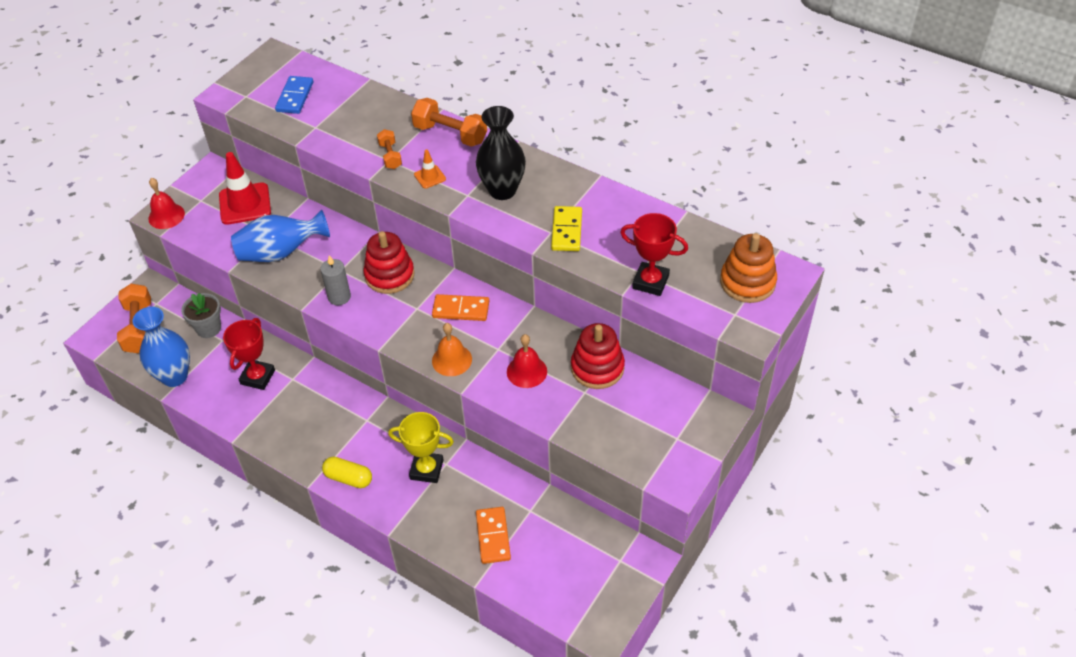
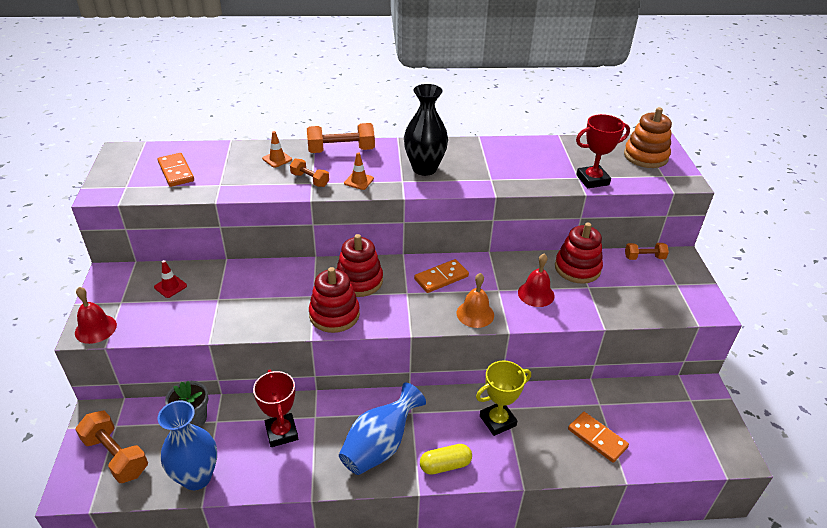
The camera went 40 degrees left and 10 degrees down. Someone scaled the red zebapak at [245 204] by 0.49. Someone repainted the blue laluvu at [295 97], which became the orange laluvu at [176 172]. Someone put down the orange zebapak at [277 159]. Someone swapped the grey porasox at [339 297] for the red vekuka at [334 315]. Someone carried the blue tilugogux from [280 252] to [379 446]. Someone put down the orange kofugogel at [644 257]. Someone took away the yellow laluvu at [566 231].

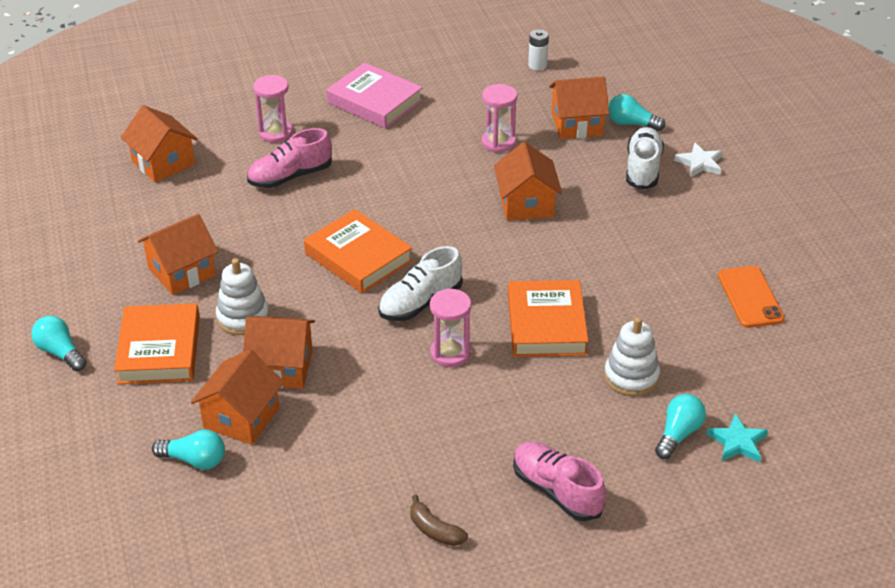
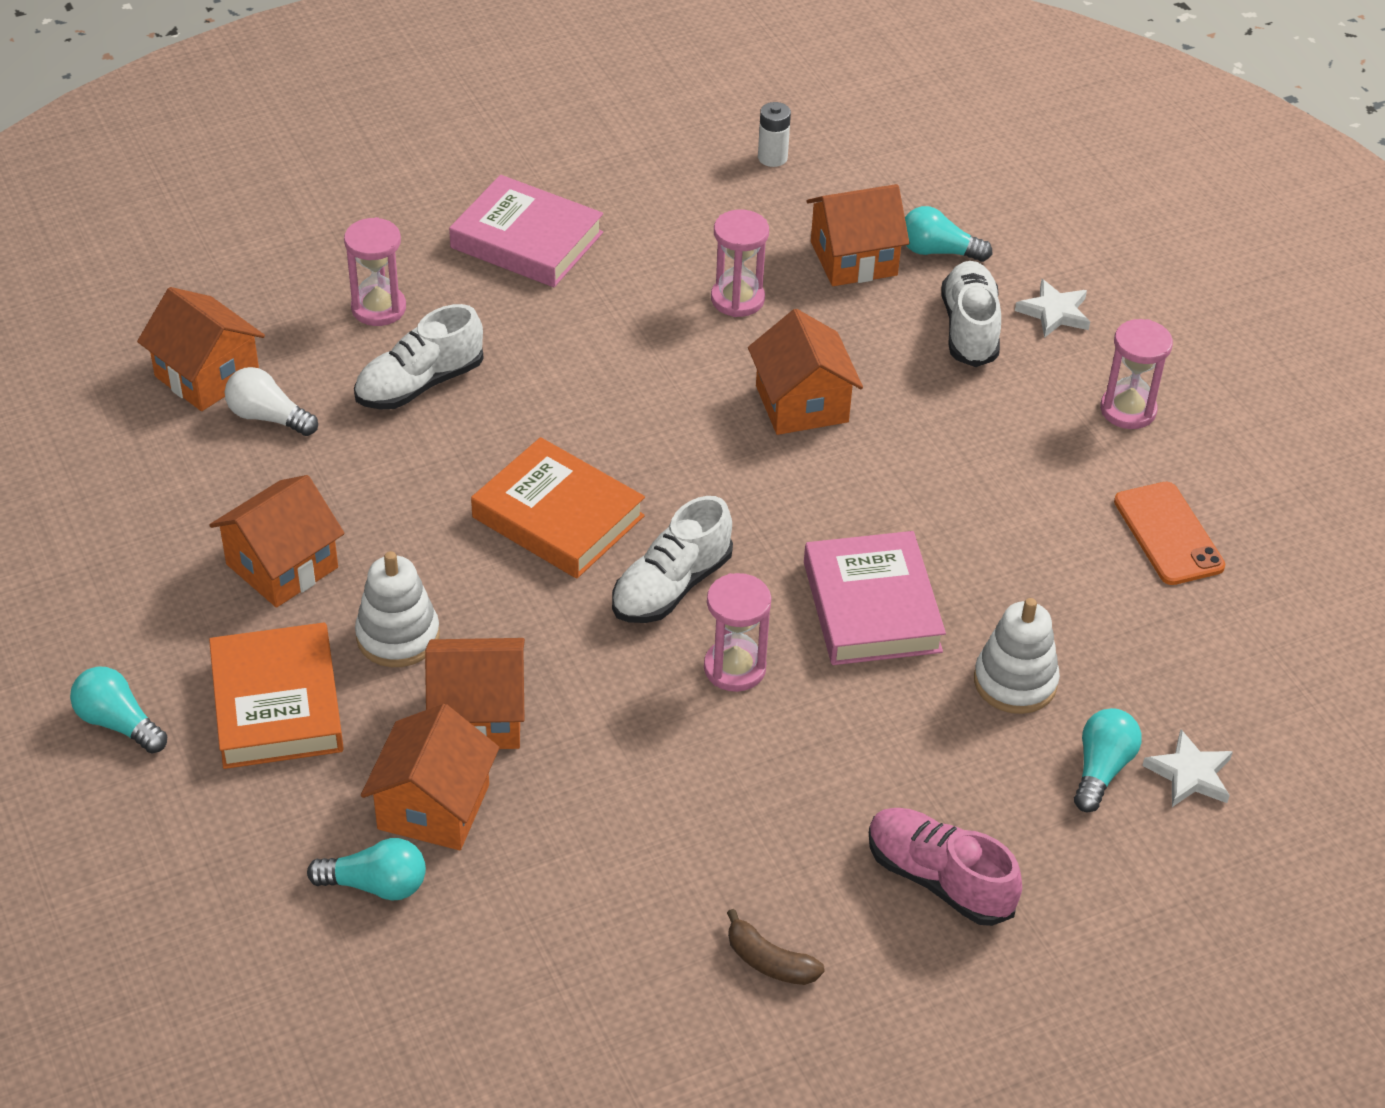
The camera went 10 degrees left and 5 degrees up. Someone put down the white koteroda at [268 417]. Someone repainted the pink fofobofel at [290 176], which became the white fofobofel at [420 384]. Someone repainted the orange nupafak at [546 324], which became the pink nupafak at [871 607]. Someone put down the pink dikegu at [1128 410]. Someone repainted the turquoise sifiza at [737 442], which became the white sifiza at [1189 774].

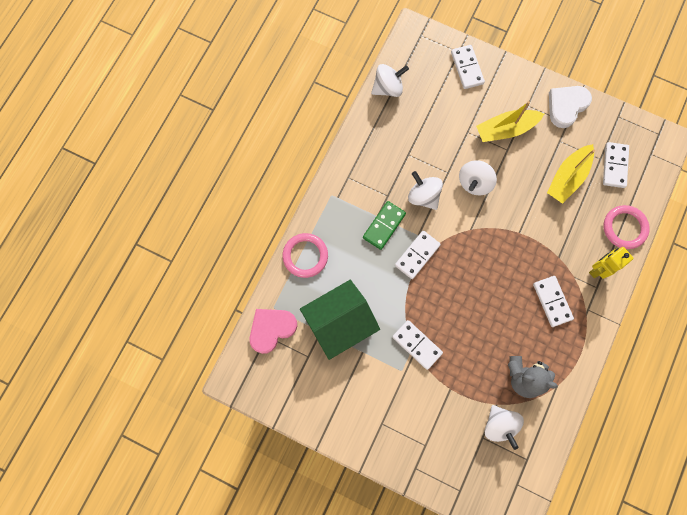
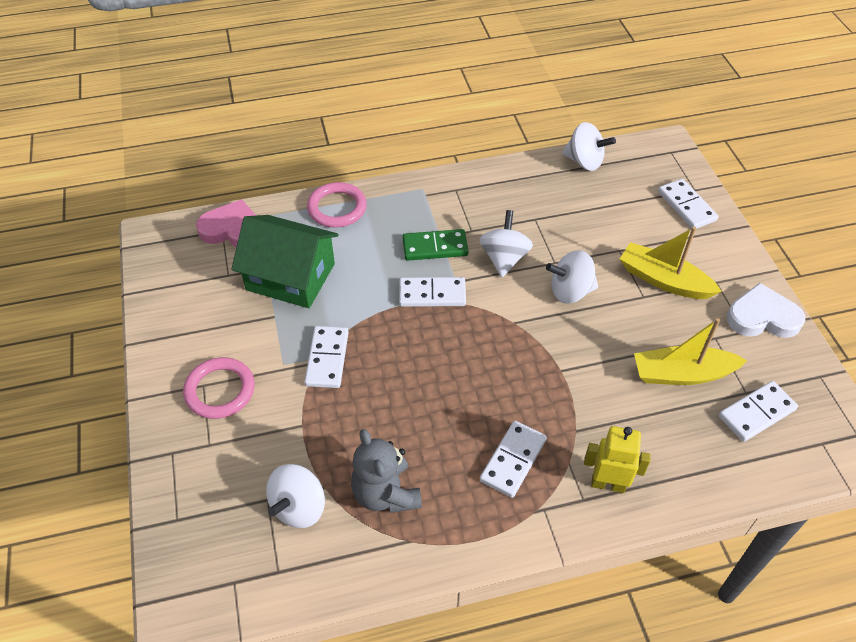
The camera went 50 degrees right and 25 degrees down. Someone carried the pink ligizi from [624 228] to [220 390]. Someone rotated the white laluvu at [467 68] by 60 degrees counterclockwise.

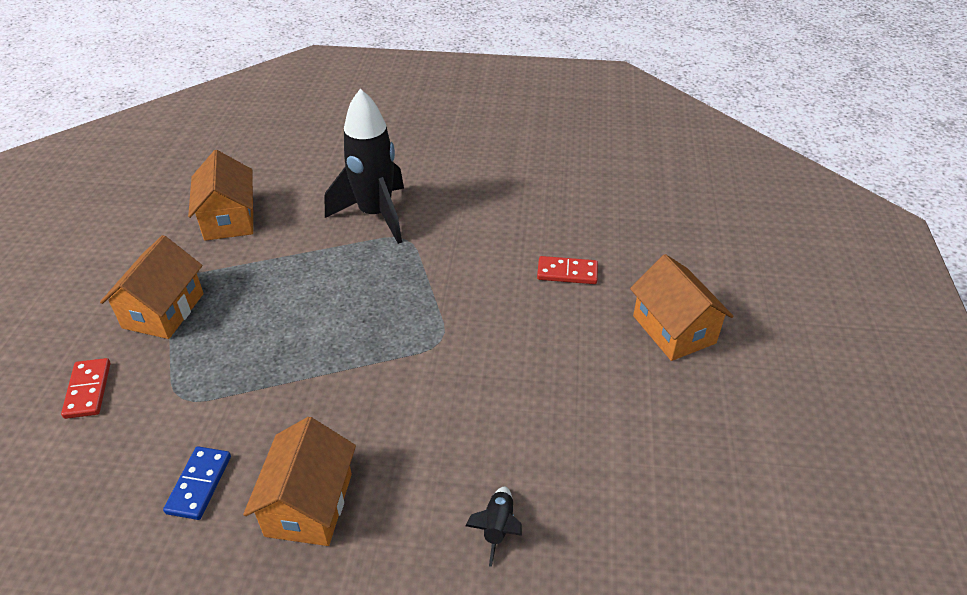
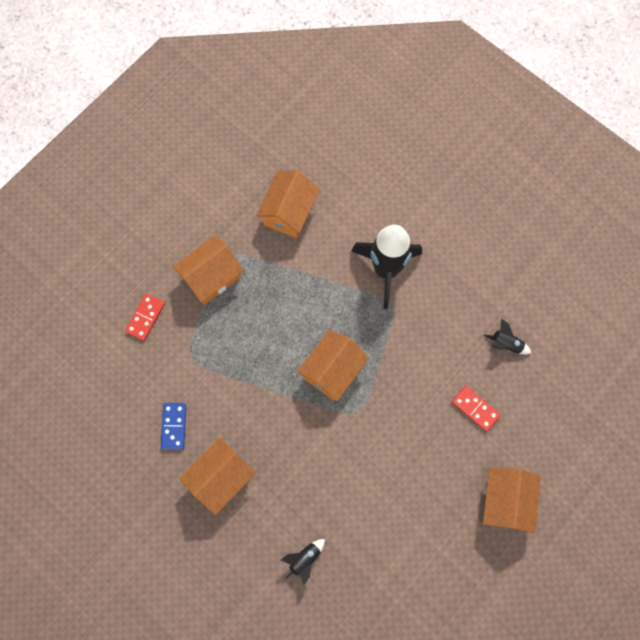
The camera went 35 degrees right and 30 degrees up. Someone rotated the blue laluvu at [199 484] by 45 degrees counterclockwise. Someone put down the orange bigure at [332 370]. Someone put down the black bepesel at [506 344].

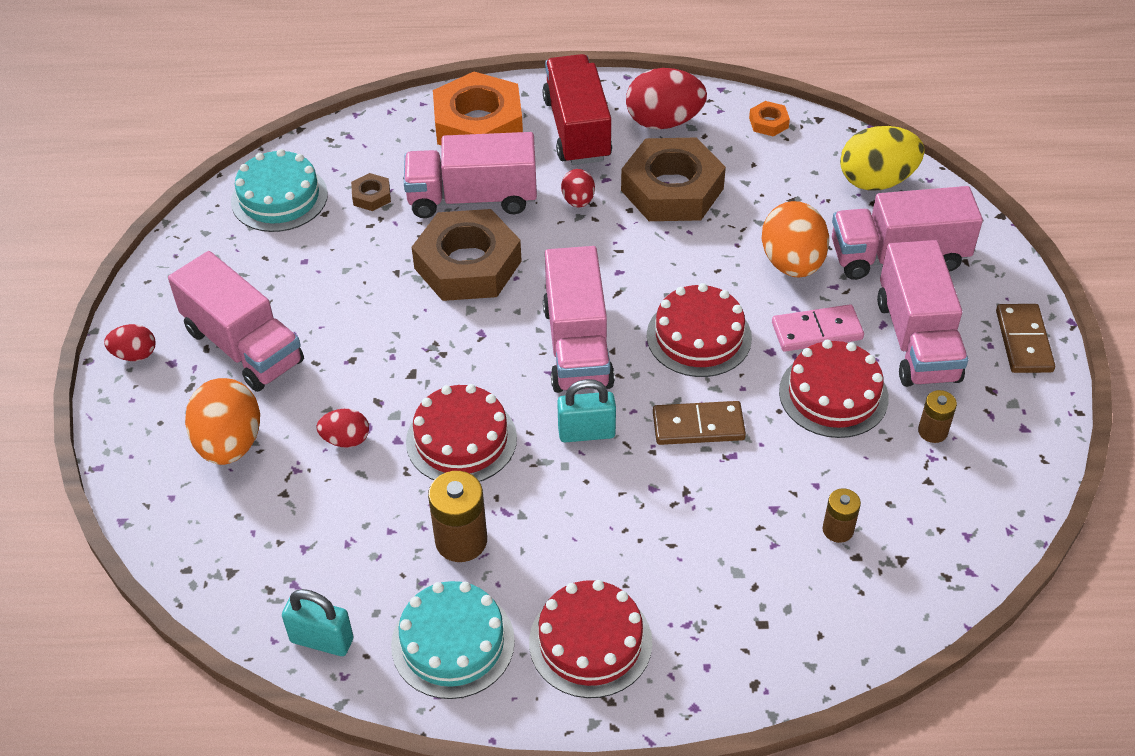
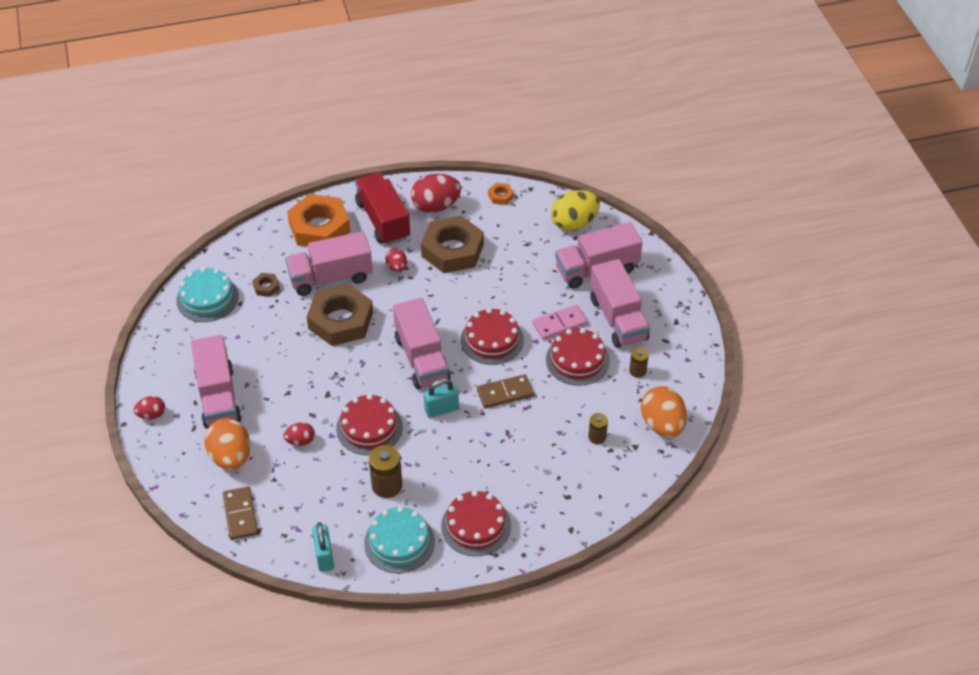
The camera went 15 degrees left and 0 degrees up. Someone rotated the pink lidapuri at [243 346] by 45 degrees clockwise. Someone carried the brown laluvu from [1024 341] to [240 514]. Someone rotated the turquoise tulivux at [322 640] by 75 degrees clockwise. Someone carried the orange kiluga from [792 263] to [662 425].

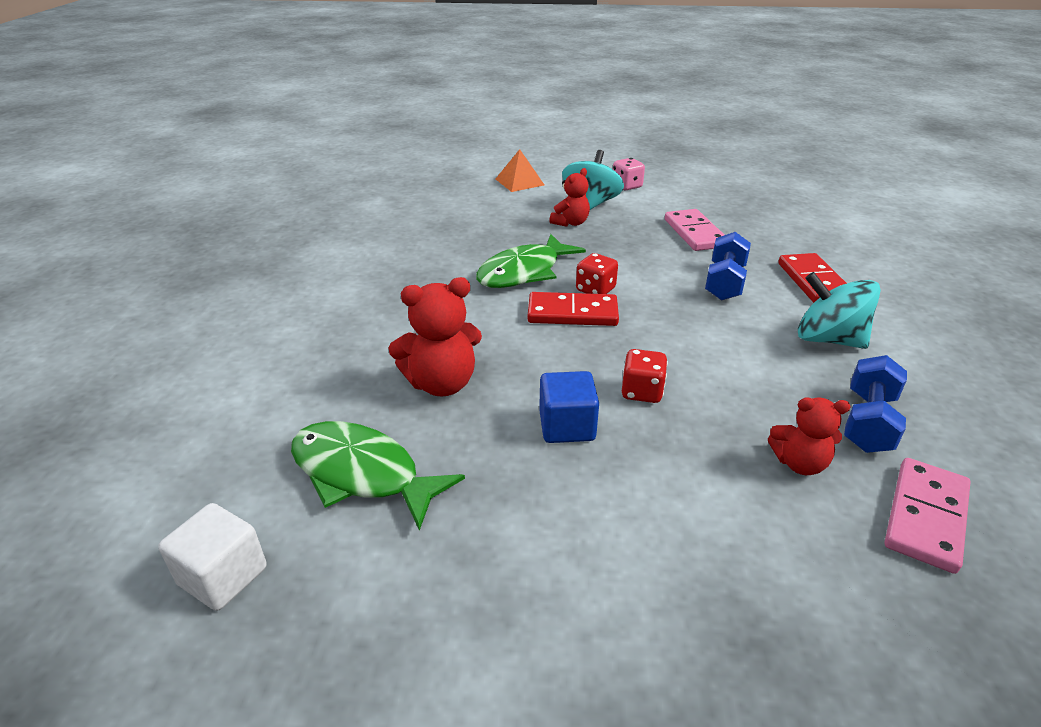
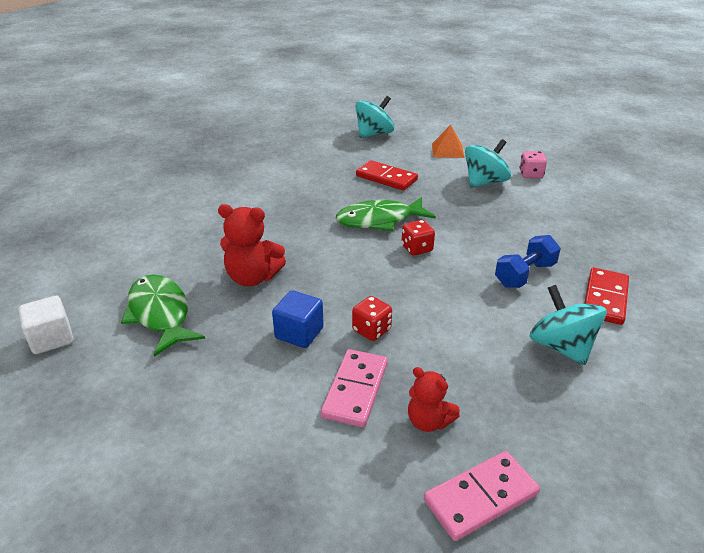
The camera went 30 degrees right and 0 degrees up. Someone carried the pink laluvu from [694 233] to [355 390]. Someone put down the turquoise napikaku at [374 134]. Someone carried the red laluvu from [572 313] to [386 178]. Someone took away the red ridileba at [570 223]. Someone took away the blue kofugogel at [868 422].

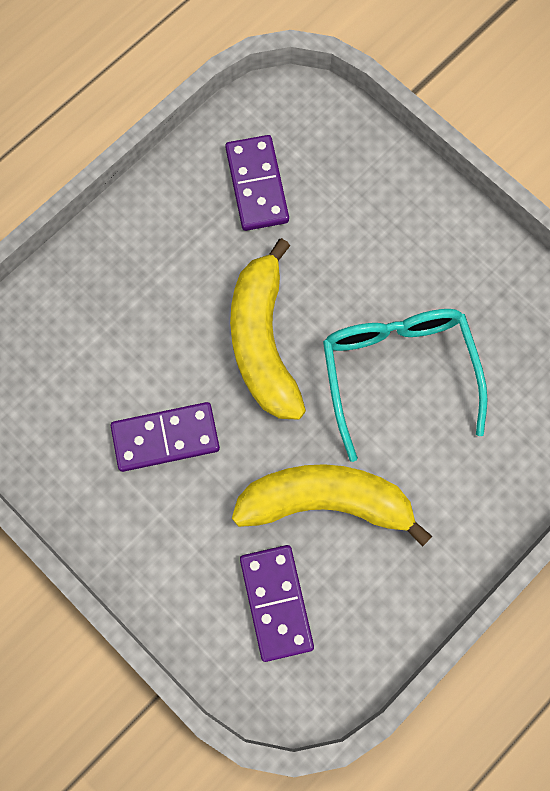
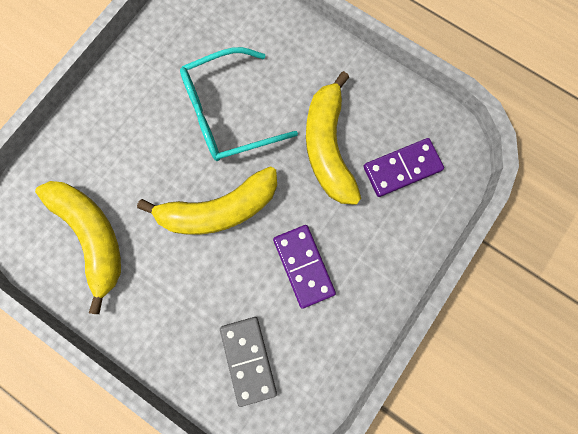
The camera went 100 degrees left and 5 degrees up. Someone swapped the purple laluvu at [256 185] for the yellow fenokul at [93 236]. Someone put down the grey laluvu at [248 359].

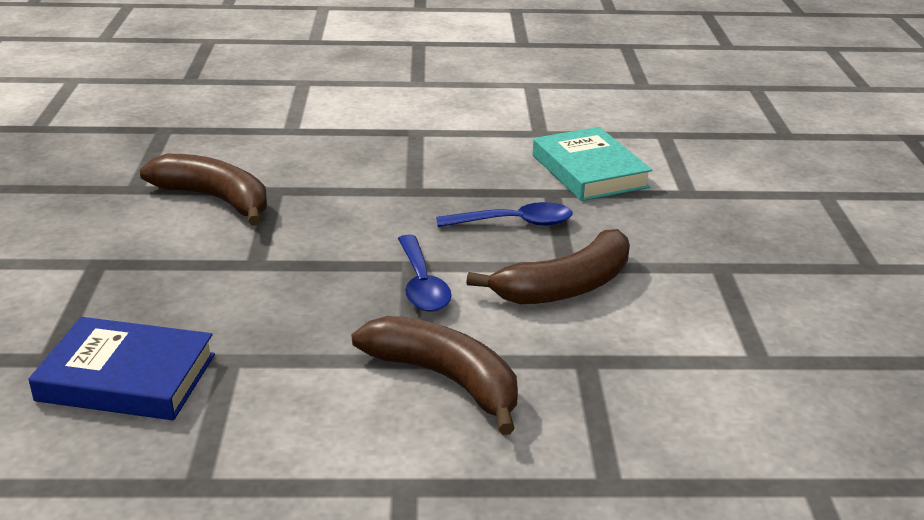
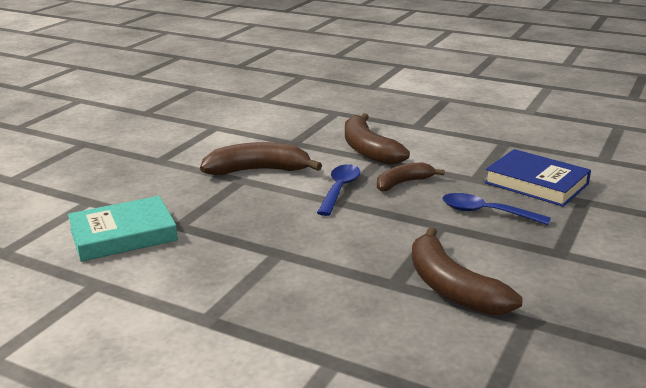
The camera went 150 degrees left and 5 degrees down. Someone rotated the turquoise nupafak at [589 171] by 60 degrees clockwise. Someone put down the brown fenokul at [403 183]. Someone carried the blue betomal from [514 223] to [486 212].

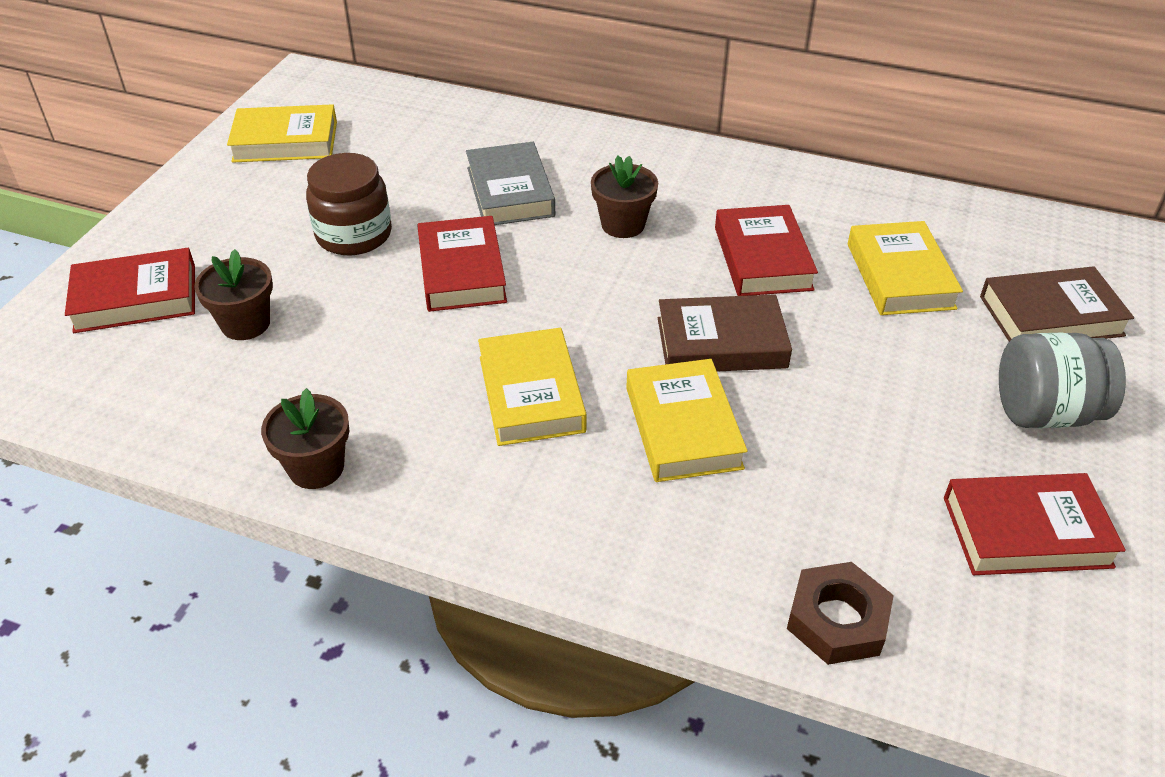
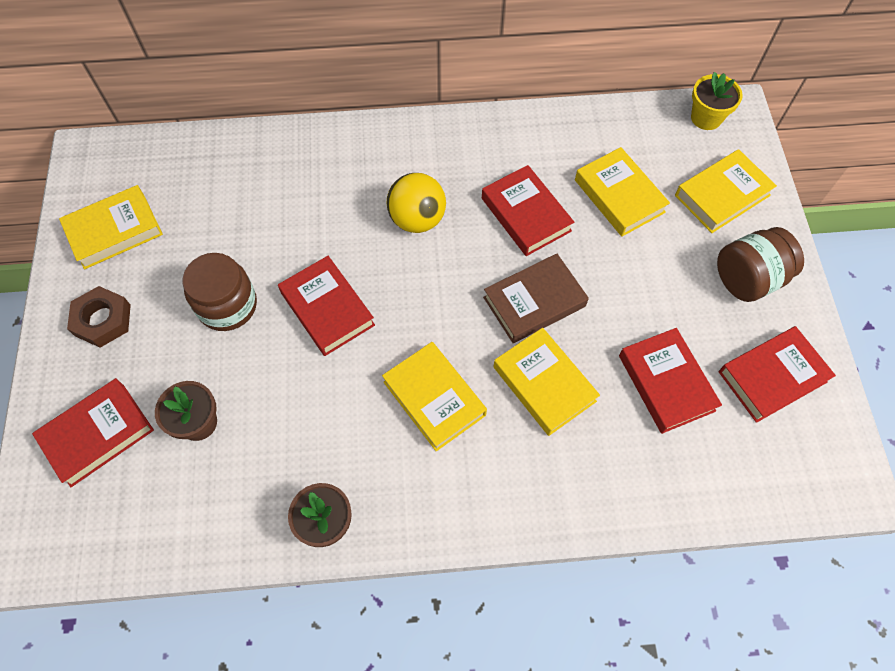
The camera went 25 degrees left and 20 degrees up. Someone carried the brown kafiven from [837 620] to [103 320]. Someone swapped the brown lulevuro at [623 224] for the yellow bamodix at [417 219]. Someone put down the red nupafak at [666 383]. Someone repainted the brown nupafak at [1051 316], which became the yellow nupafak at [722 195]. Someone put down the yellow lulevuro at [706 118]. Someone repainted the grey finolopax at [1045 412], which became the brown finolopax at [748 278]. Someone took away the grey nupafak at [510 192].

